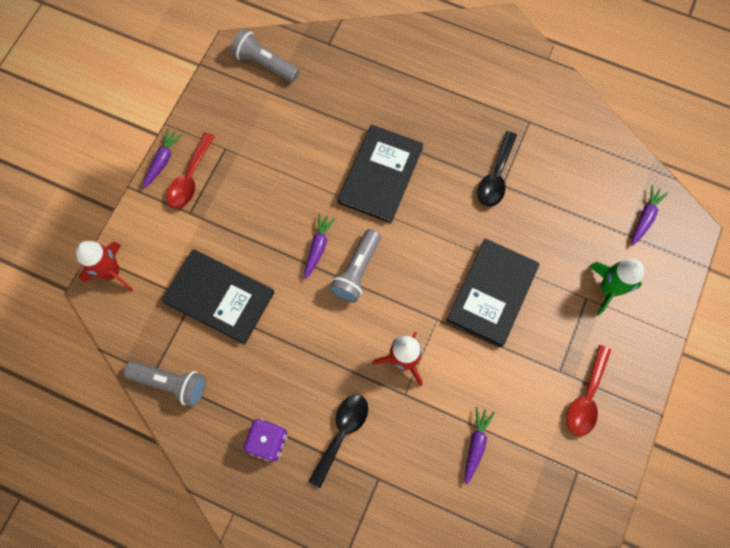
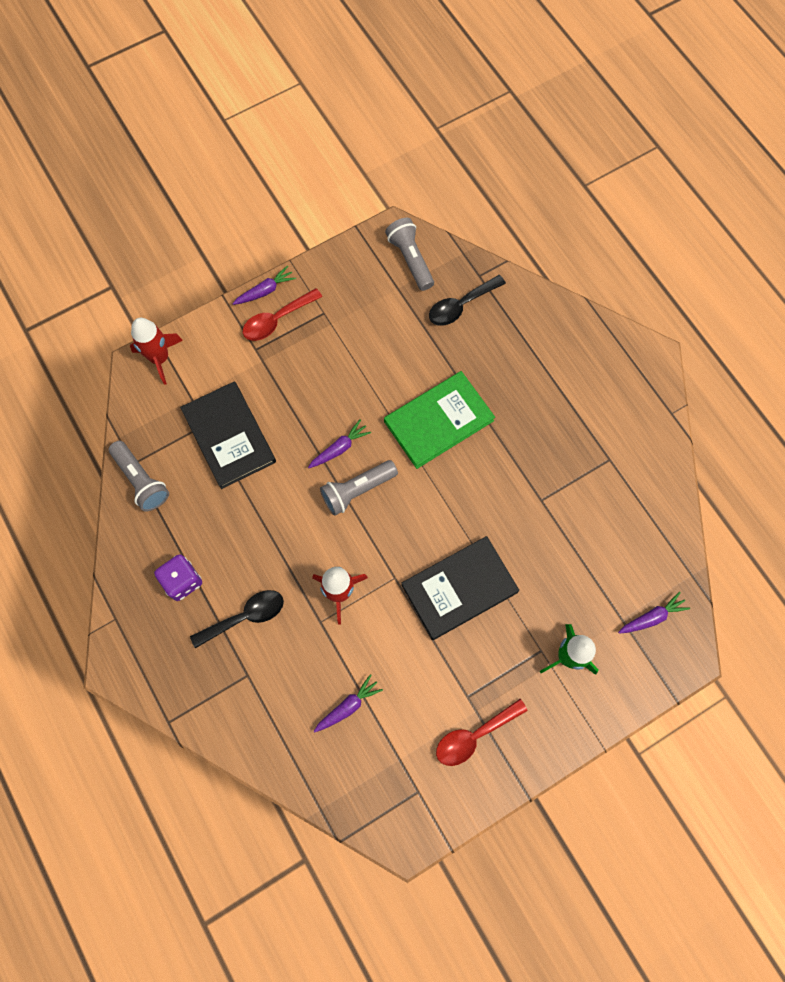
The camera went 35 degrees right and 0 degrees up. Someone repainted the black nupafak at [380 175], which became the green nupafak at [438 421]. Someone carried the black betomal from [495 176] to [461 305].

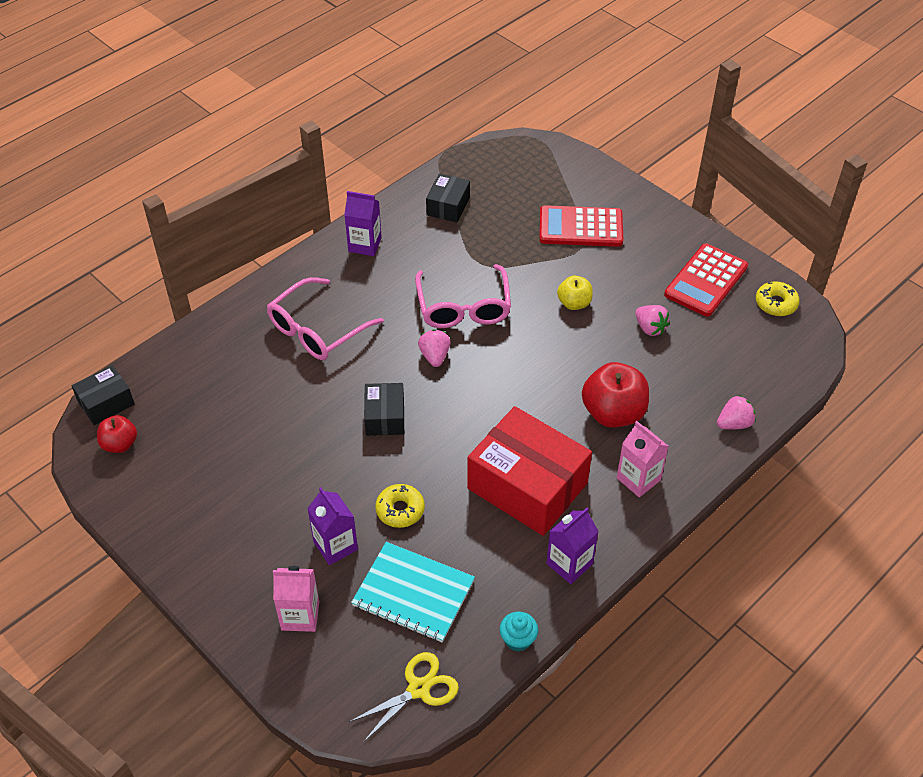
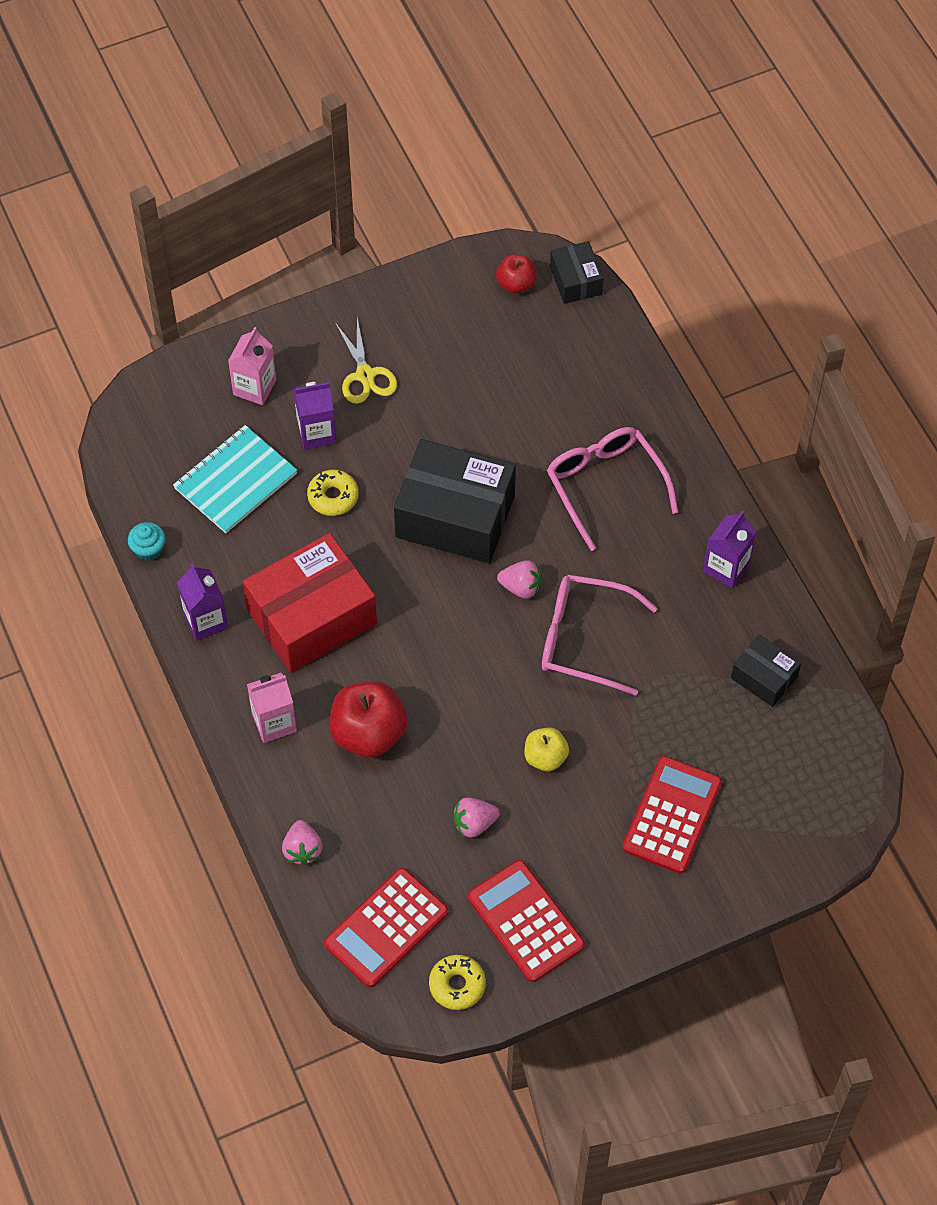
The camera went 110 degrees right and 10 degrees up. Someone put down the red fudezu at [386 928]. Someone carried the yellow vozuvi from [418 689] to [365 375]. Someone scaled the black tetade at [385 417] by 1.98.

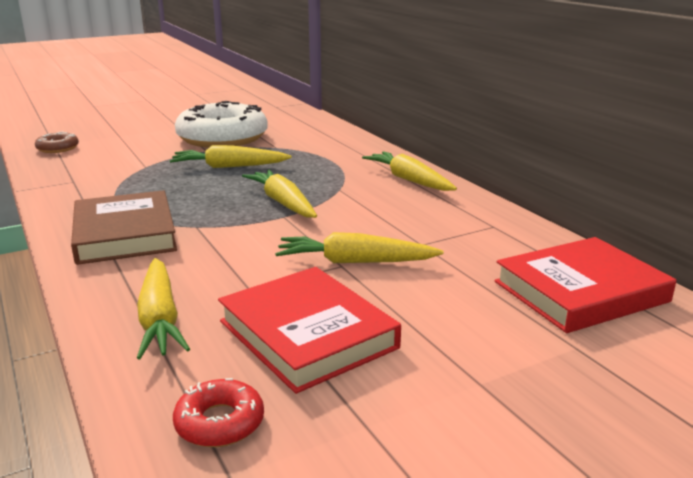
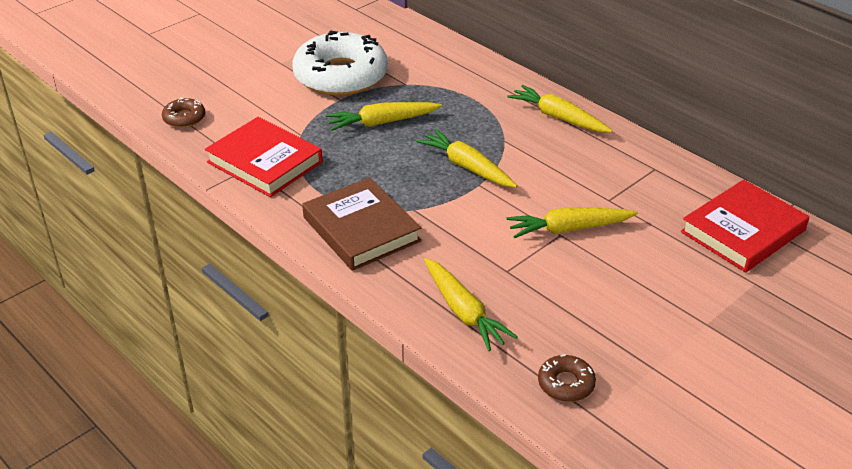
The camera went 15 degrees left and 15 degrees up. Someone carried the red nupafak from [307 334] to [265 162]. Someone repainted the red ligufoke at [219 422], which became the brown ligufoke at [566 384].

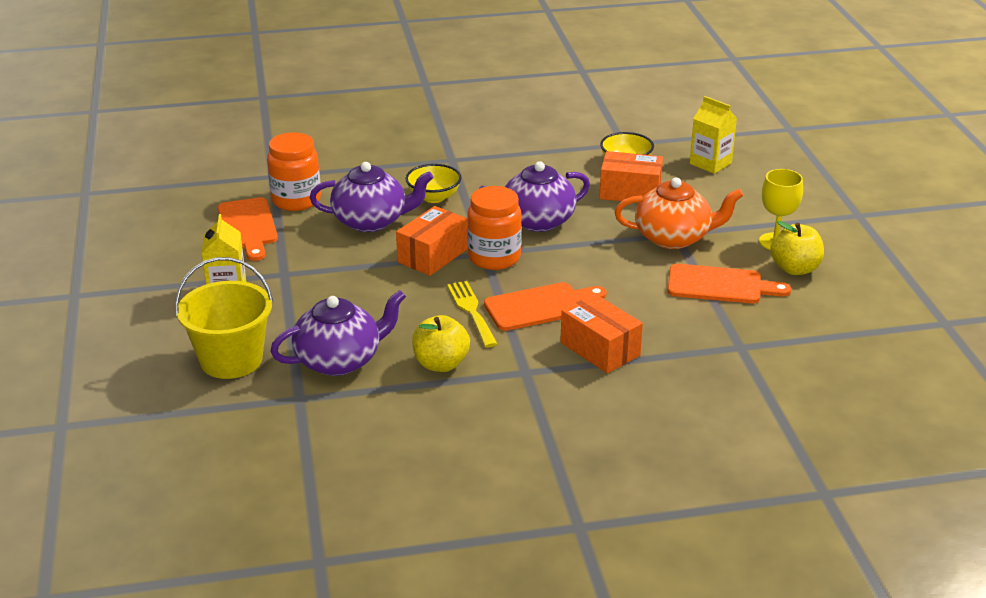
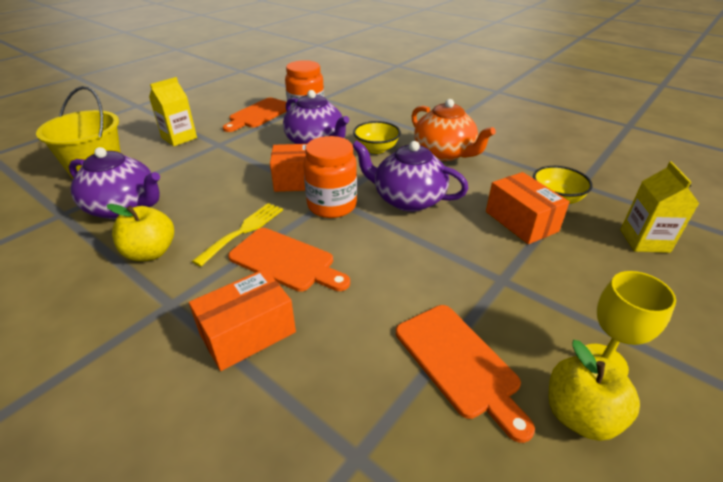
The camera went 50 degrees right and 5 degrees up. Someone rotated the orange tetade at [600 349] by 45 degrees clockwise. Someone carried the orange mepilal from [673 238] to [444 153].

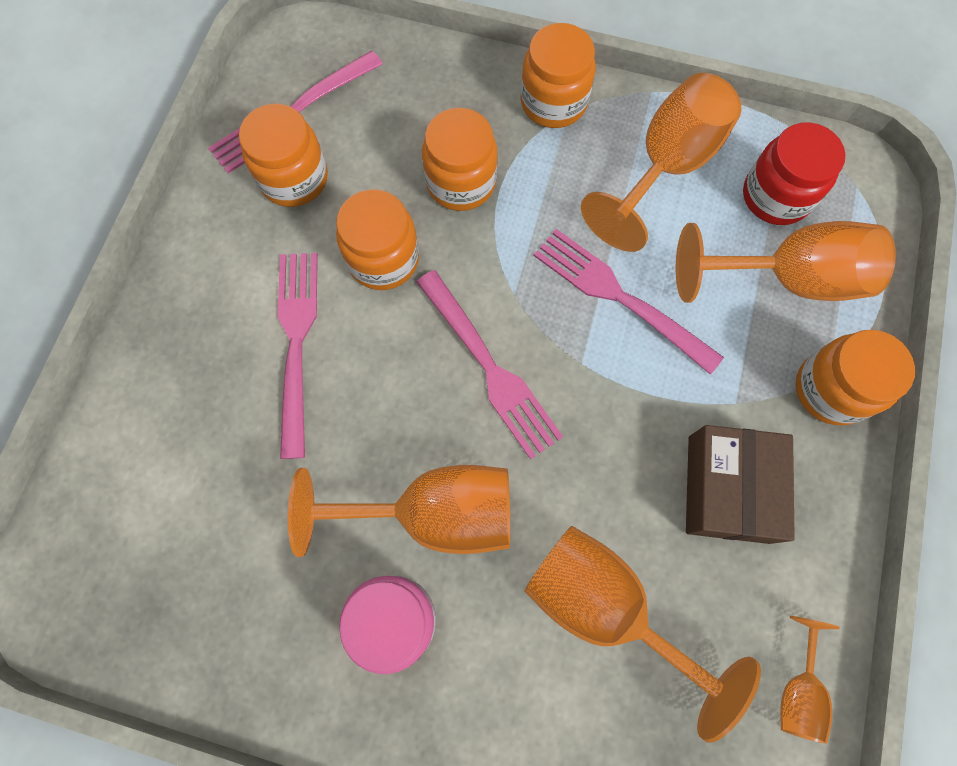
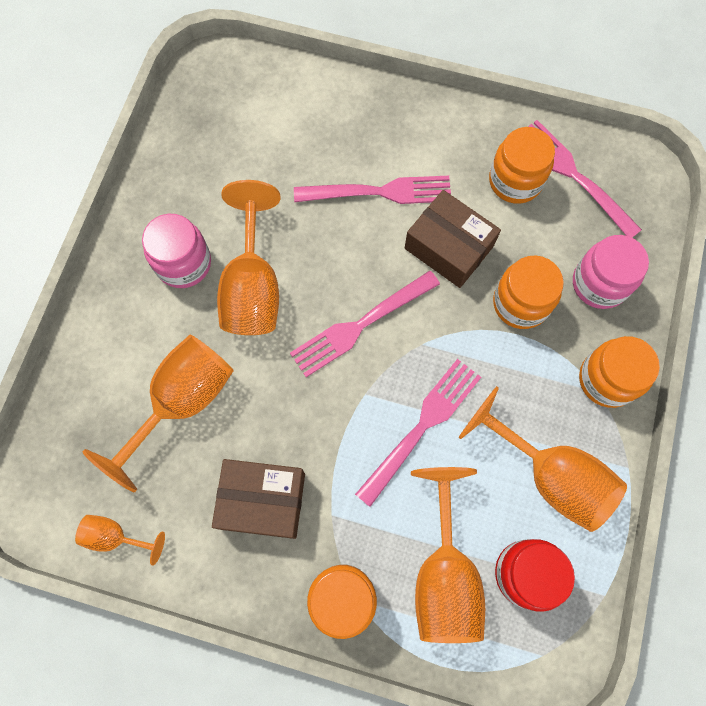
The camera went 90 degrees right and 0 degrees up. Someone swapped the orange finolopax at [383 259] for the brown tetade at [448 247]. Someone put down the pink finolopax at [599 283].

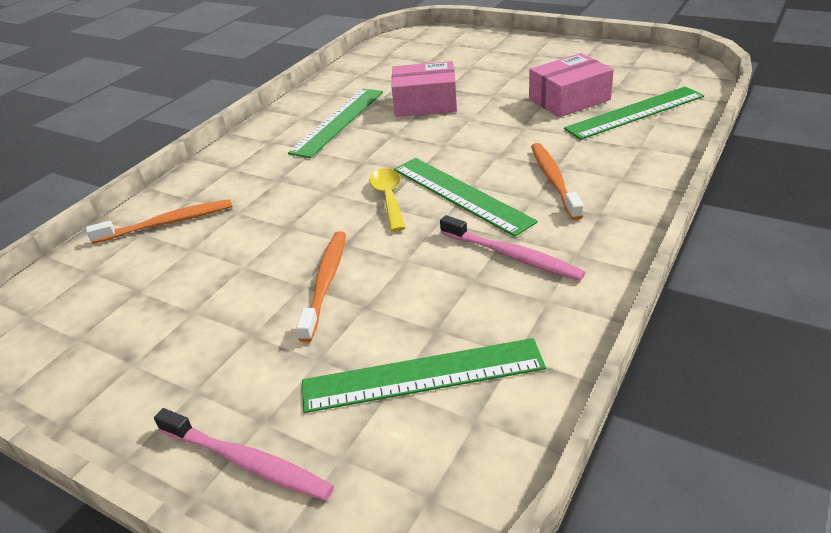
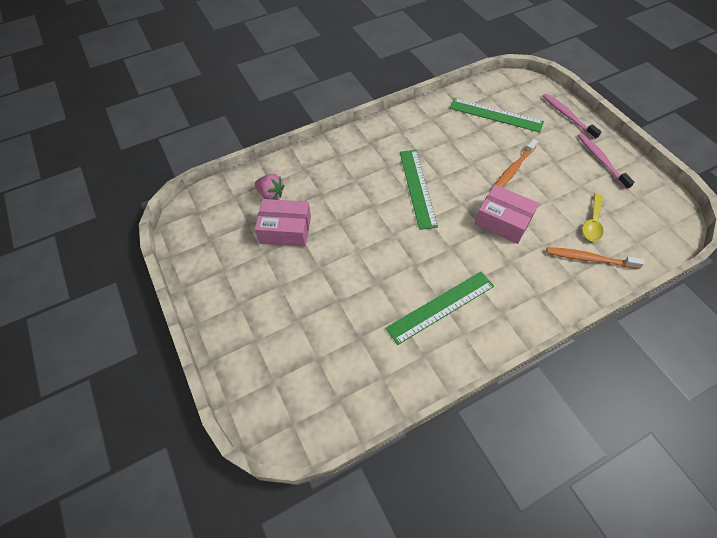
The camera went 150 degrees left and 20 degrees up. Someone swapped the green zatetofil at [635 112] for the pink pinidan at [271 194]. Someone carried the pink tetade from [425 103] to [503 221]. Someone carried the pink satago from [511 255] to [601 160]. Someone carried the yellow betomal from [389 198] to [592 223]. Someone took away the orange satago at [554 180].

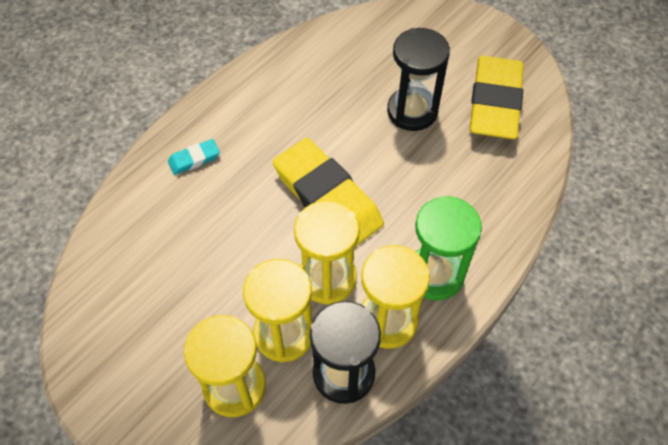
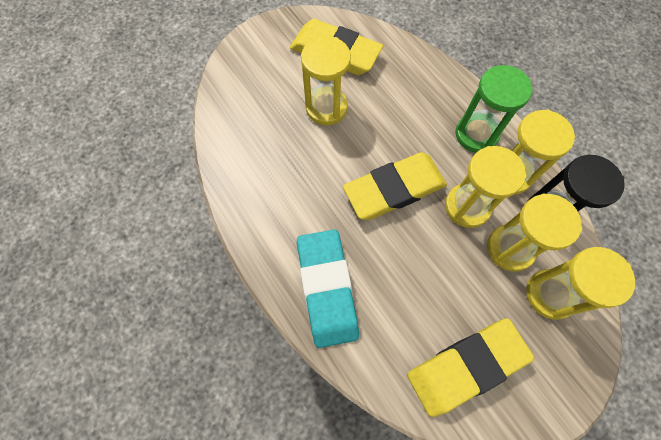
The camera went 75 degrees left and 10 degrees up. Someone scaled the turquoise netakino at [194 159] by 2.33. Someone repainted the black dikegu at [412 111], which became the yellow dikegu at [326 108]. Someone put down the yellow netakino at [466 366].

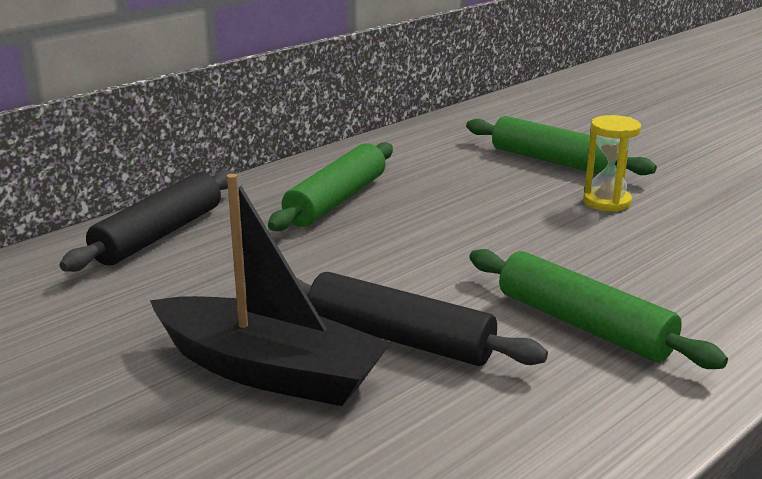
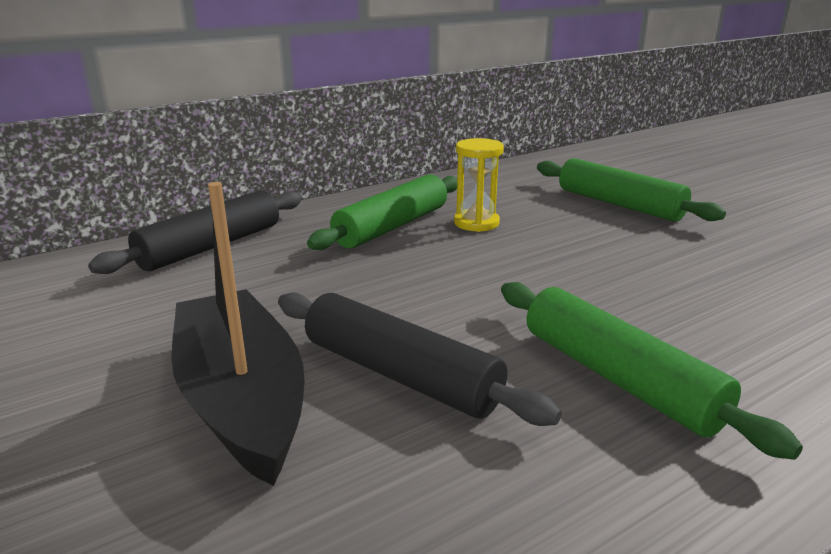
The camera went 10 degrees right and 0 degrees up. Someone rotated the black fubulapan at [269 371] by 150 degrees counterclockwise. Someone carried the yellow dikegu from [607 202] to [476 223].

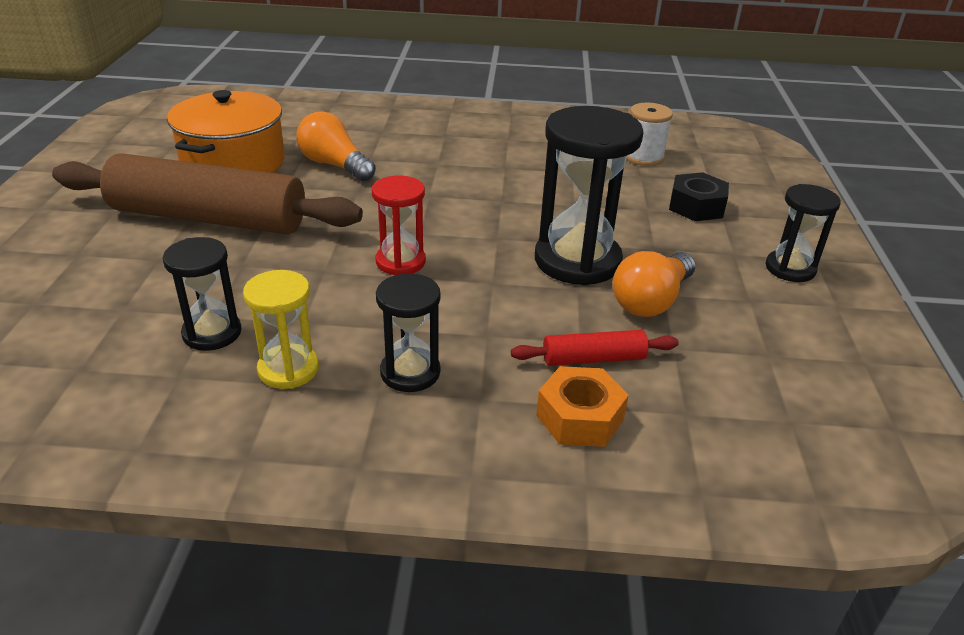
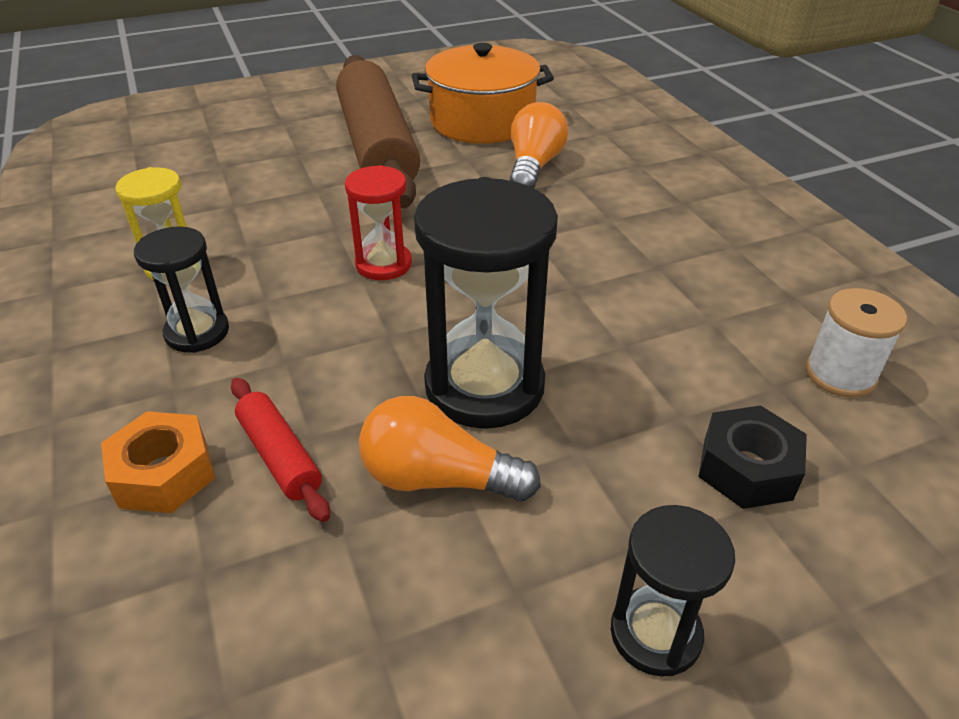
The camera went 65 degrees right and 5 degrees up. Someone took away the black dikegu at [212 333].

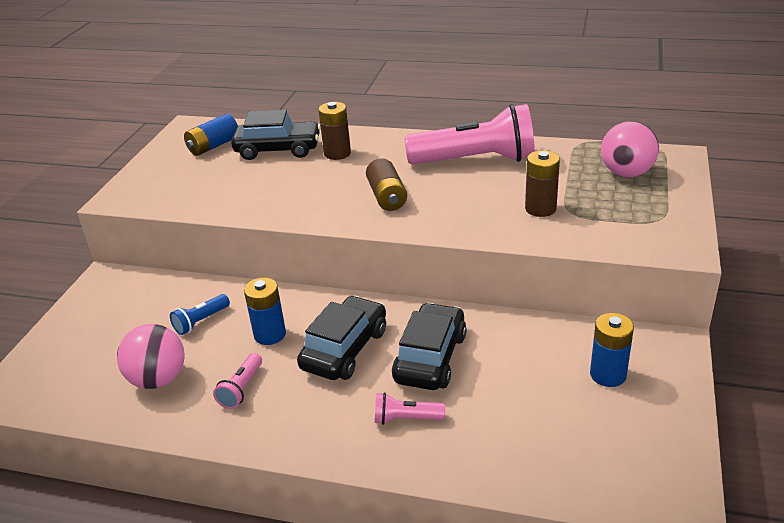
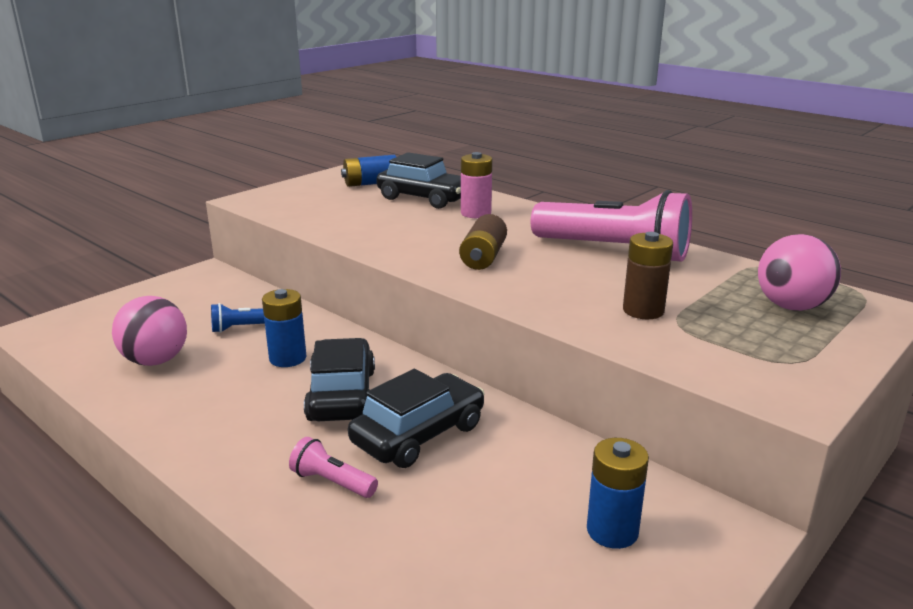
The camera went 25 degrees right and 10 degrees down. Someone rotated the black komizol at [345 349] by 60 degrees counterclockwise. Someone repainted the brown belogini at [337 153], which became the pink belogini at [476 213]. Someone took away the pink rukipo at [241 389].

